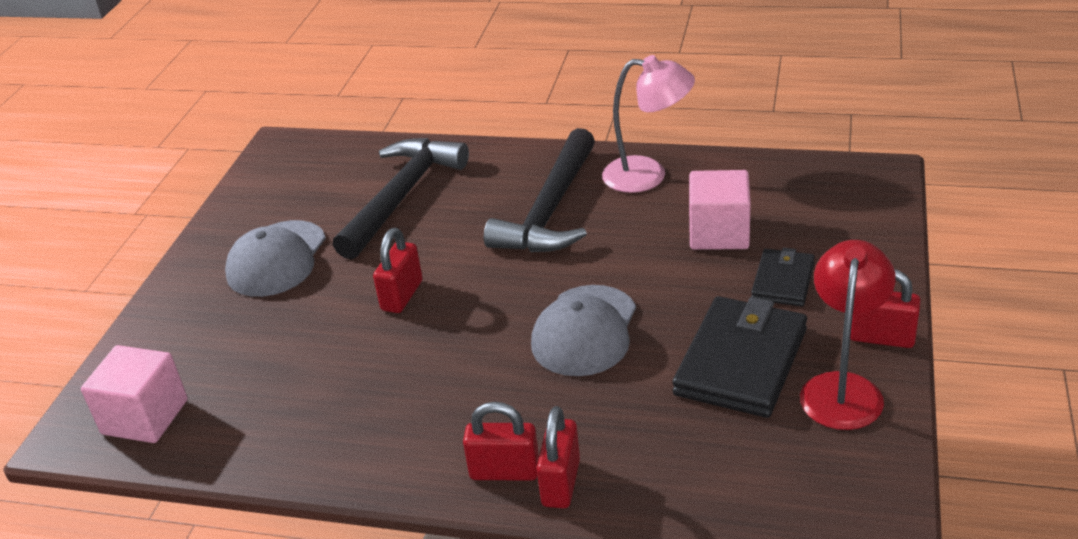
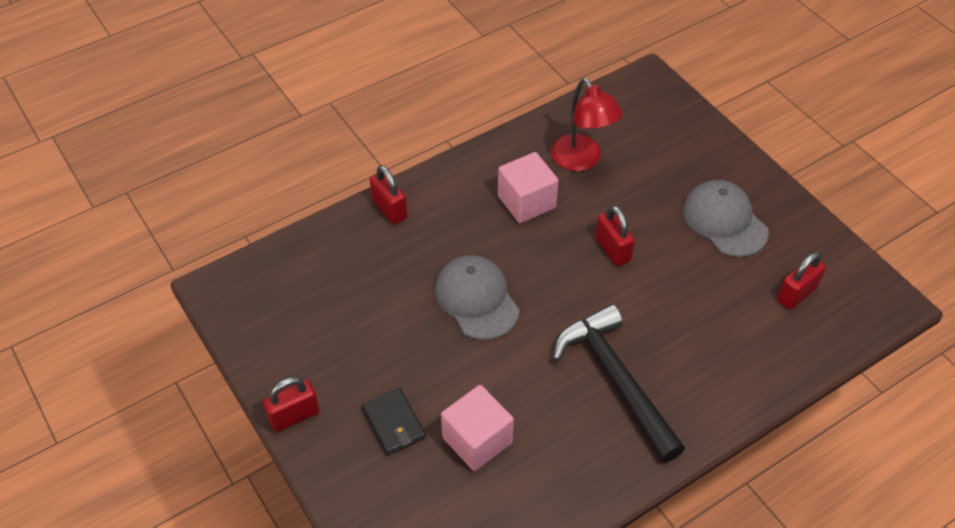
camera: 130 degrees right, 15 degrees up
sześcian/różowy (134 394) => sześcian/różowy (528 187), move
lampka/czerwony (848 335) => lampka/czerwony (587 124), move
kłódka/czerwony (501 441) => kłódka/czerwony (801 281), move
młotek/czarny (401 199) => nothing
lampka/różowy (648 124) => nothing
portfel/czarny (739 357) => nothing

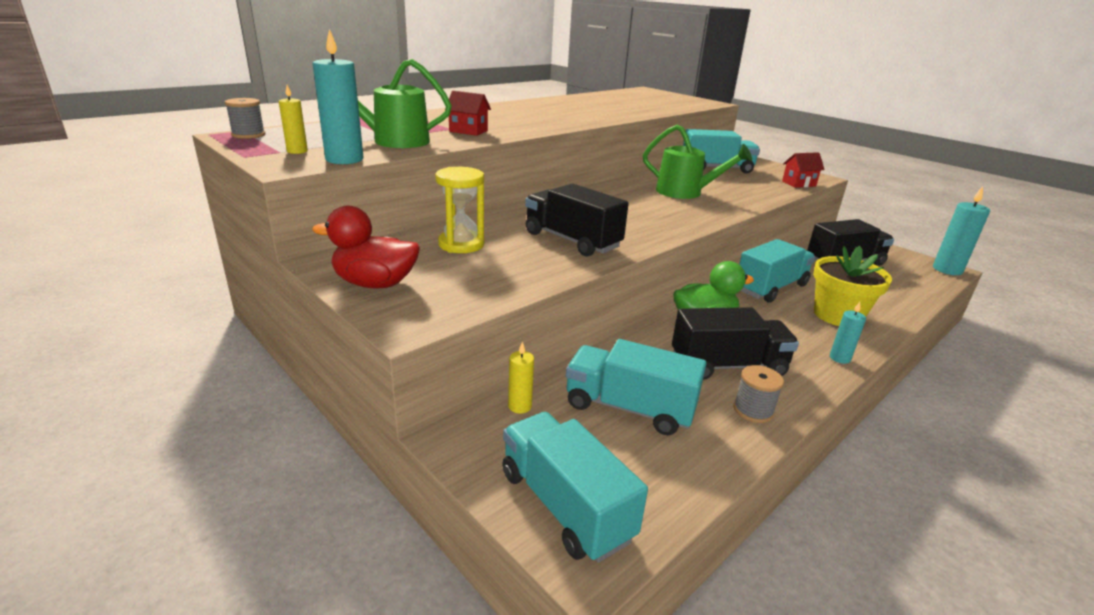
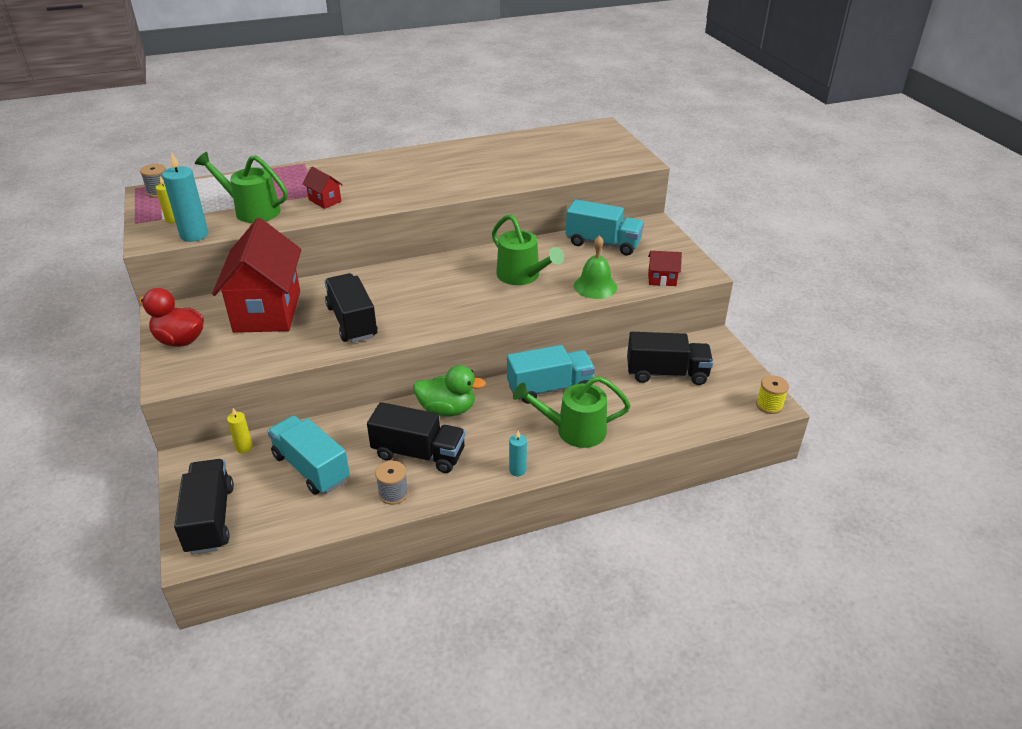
camera: 25 degrees right, 10 degrees up
ciężarówka/turkusowy (575 487) => ciężarówka/czarny (204 507)
klepsydra/żółty (459 210) => domek/czerwony (256 275)
doniczka/żółty (852 286) => konewka/zielony (572 412)
nothing => dzwonek/zielony (595 267)
świeca/turkusowy (961 230) => szpulka/żółty (772 394)

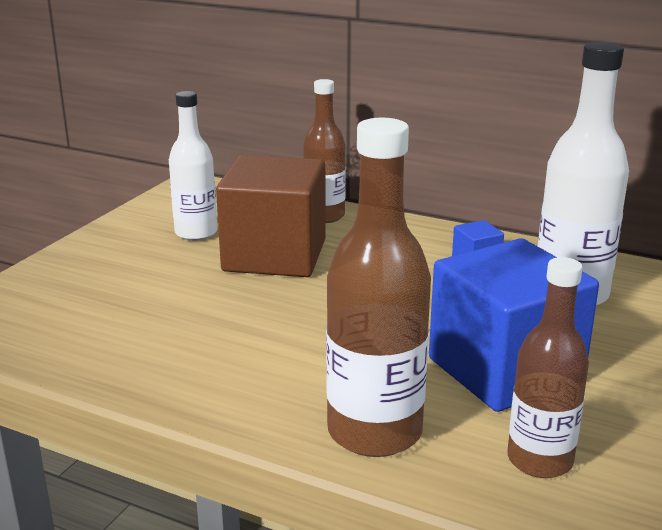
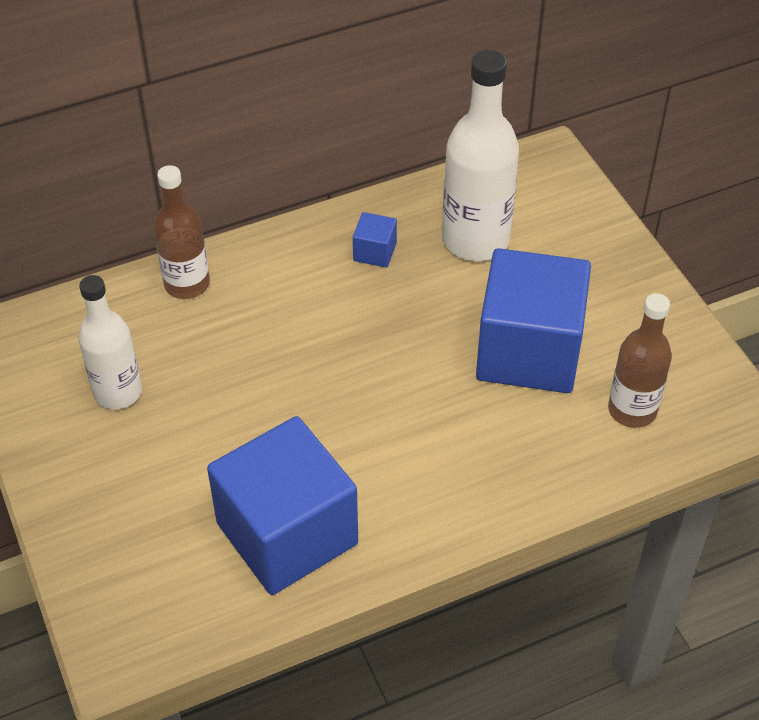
camera: 50 degrees left, 25 degrees up
nothing => sześcian/niebieski (282 505)
sześcian/brązowy (271 216) => nothing
butelka/brązowy (378 287) => nothing

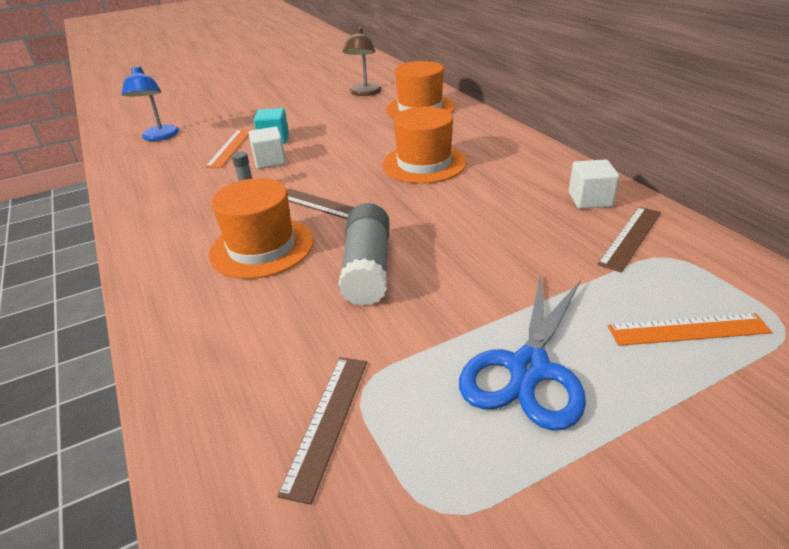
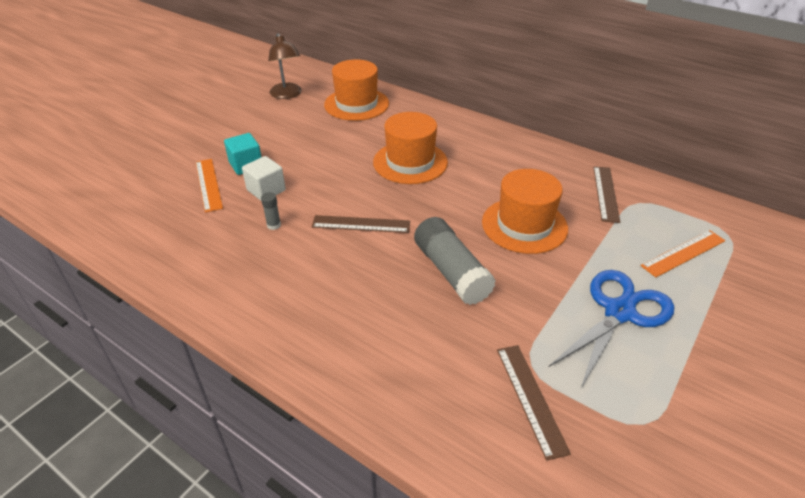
camera: 30 degrees left, 5 degrees up
kapelusz/pomarańczowy (261 228) => kapelusz/pomarańczowy (525 211), move
nożyczki/niebieski (522 352) => nożyczki/niebieski (611 329), 135 degrees counterclockwise
lampka/niebieski (150 103) => nothing
sześcian/biały (594 184) => nothing

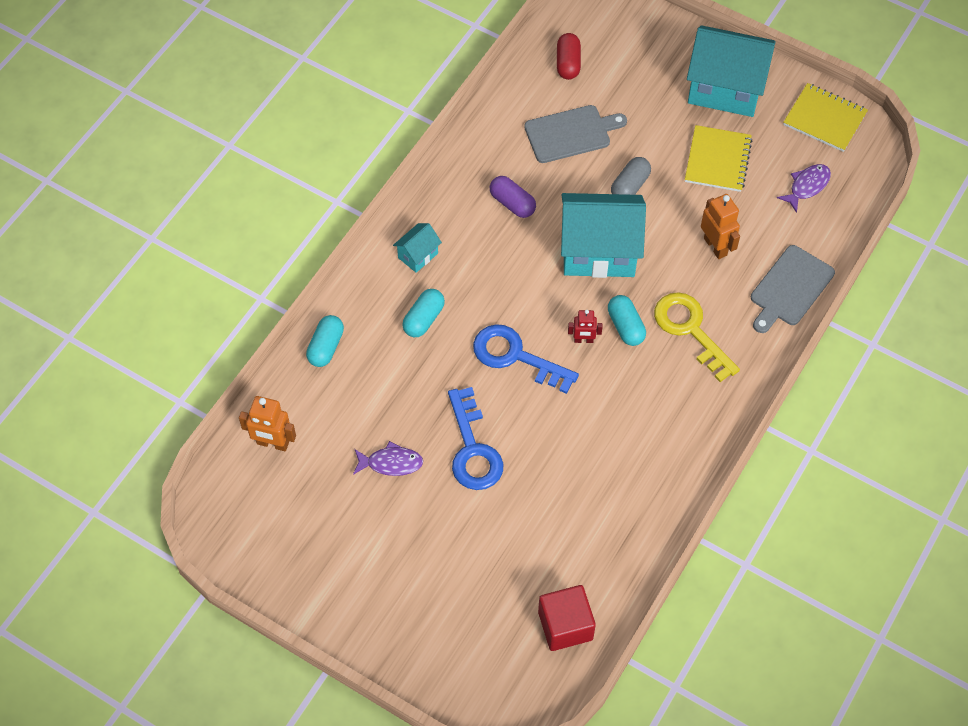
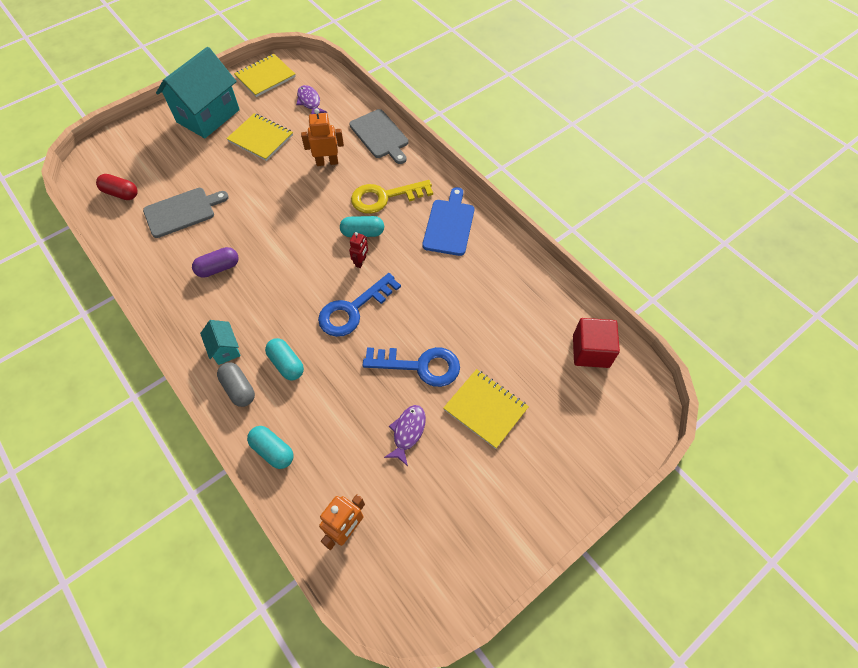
camera: 70 degrees left, 0 degrees up
deska do krojenia/szary (575 134) => deska do krojenia/szary (186 213), 60 degrees clockwise
kapsułka/szary (631 176) => kapsułka/szary (236 384), move
nothing => deska do krojenia/niebieski (448 221)
nothing => zeszyt/żółty (486 409)
domek/turkusowy (603 235) => nothing

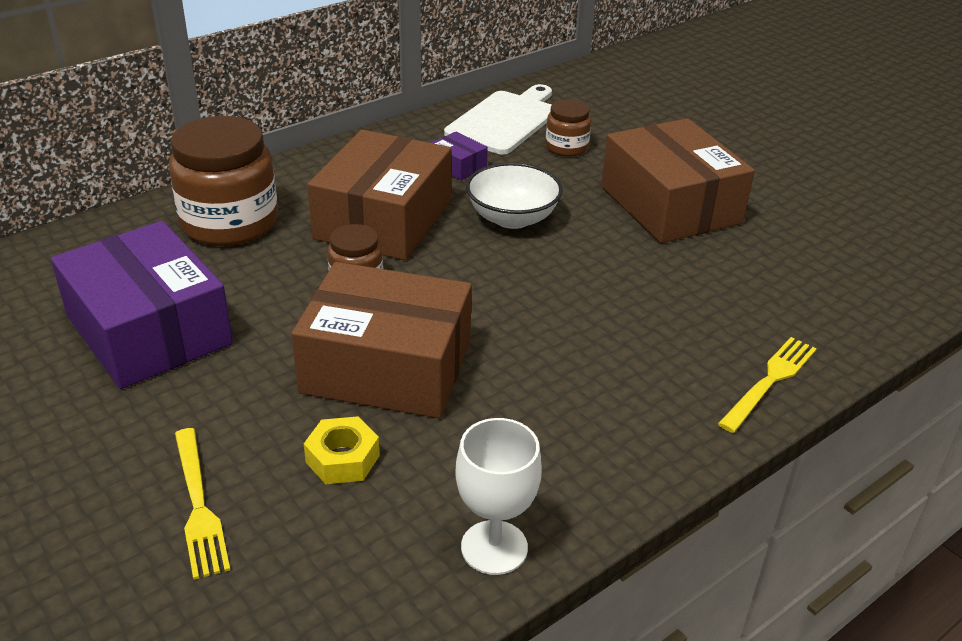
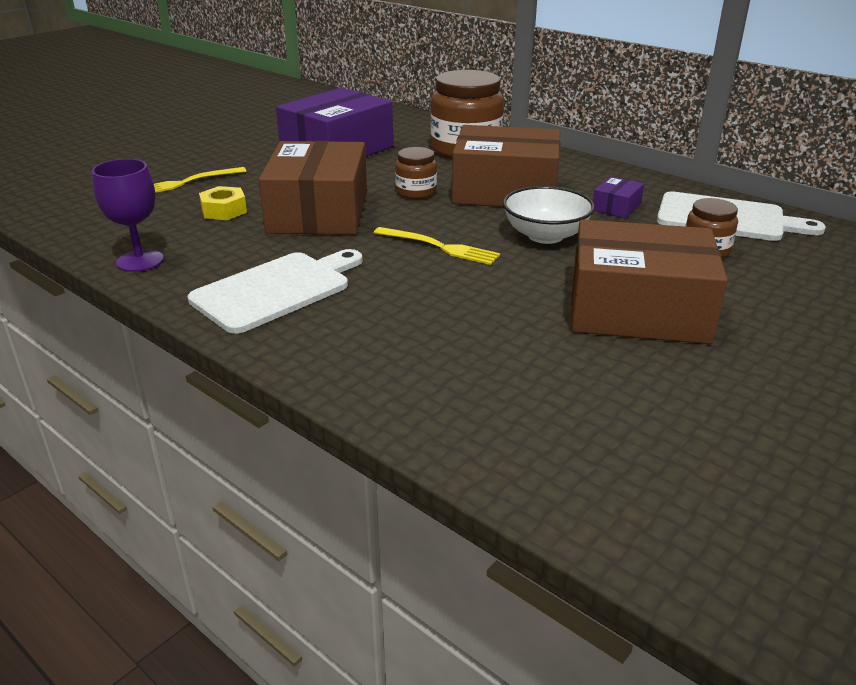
camera: 80 degrees right, 5 degrees down
kielich/biały (498 496) => kielich/fioletowy (128 215)
nothing => deska do krojenia/biały (275 291)
widelec/żółty (767 385) => widelec/żółty (437 246), move
pudełko/brązowy (678 180) => pudełko/brązowy (649 282), 45 degrees clockwise

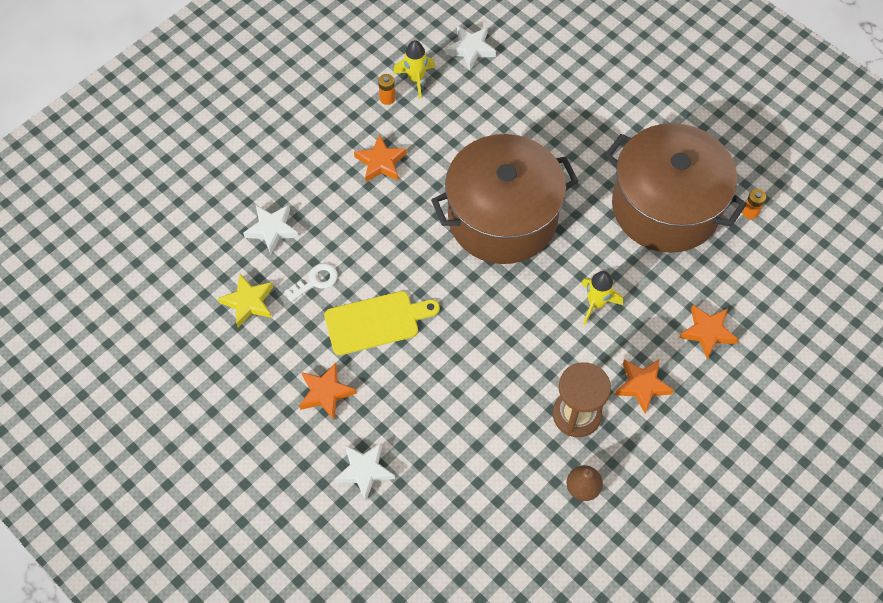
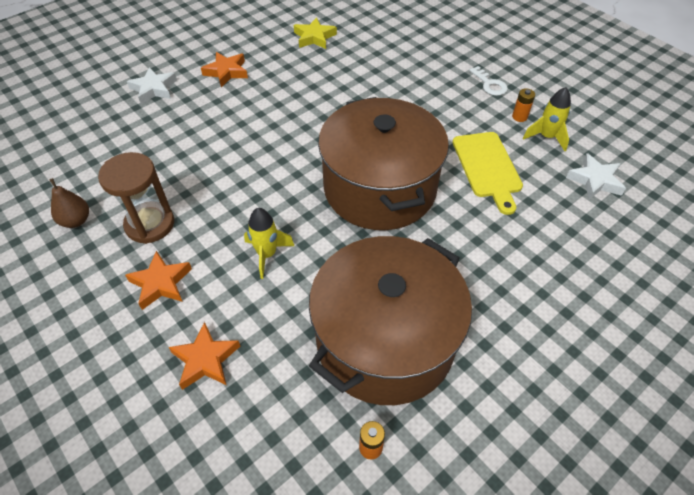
camera: 95 degrees right, 10 degrees down
deska do krojenia/żółty (382 323) => deska do krojenia/żółty (488 173), move
klucz/biały (311 282) => klucz/biały (488 81), move
gwiazda/biały (271 229) => nothing
gwiazda/pomarańczowy (380 158) => nothing

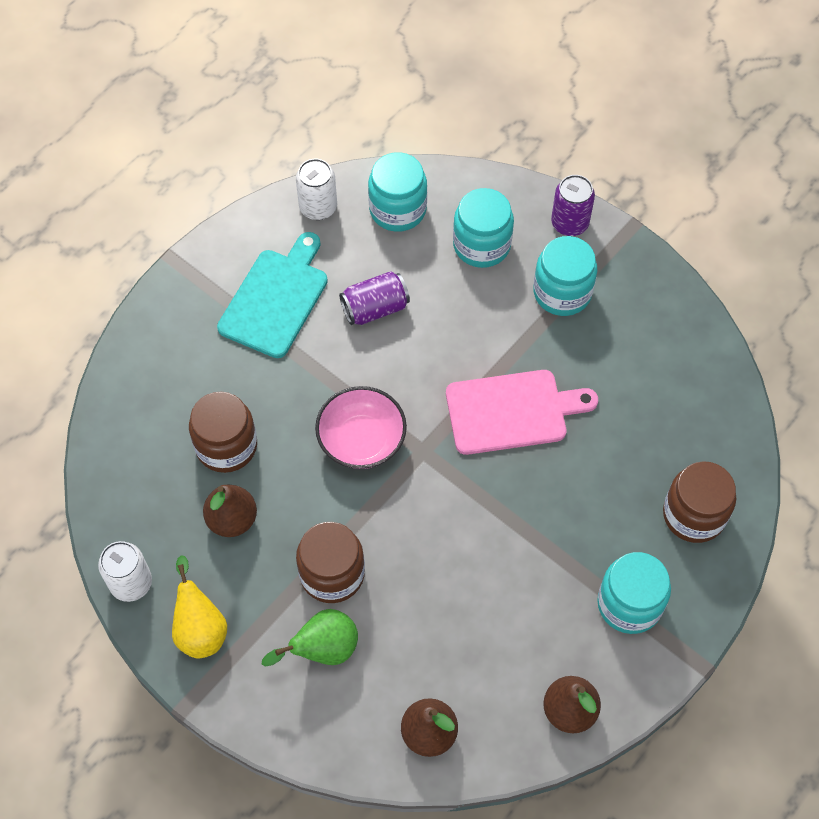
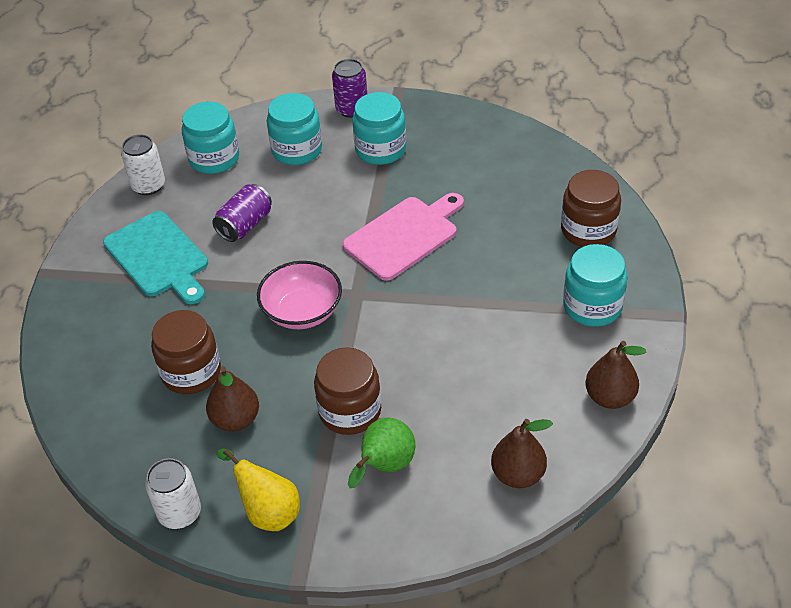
camera: 30 degrees left, 15 degrees down
deska do krojenia/turkusowy (272 295) => deska do krojenia/turkusowy (155 257), 150 degrees clockwise

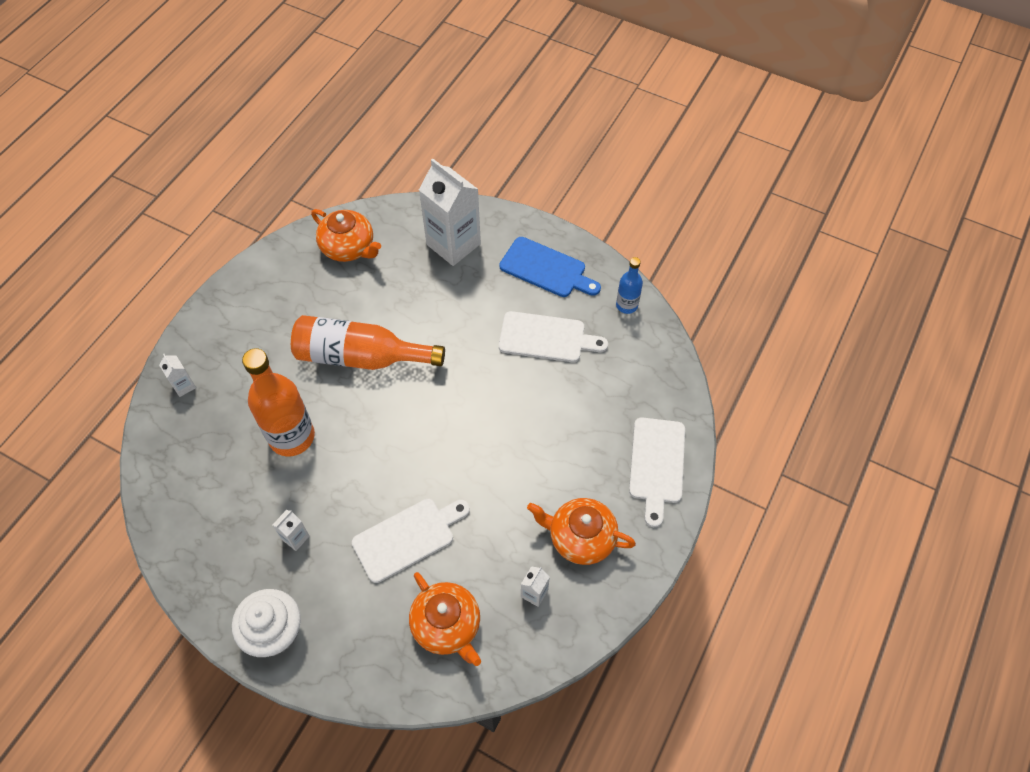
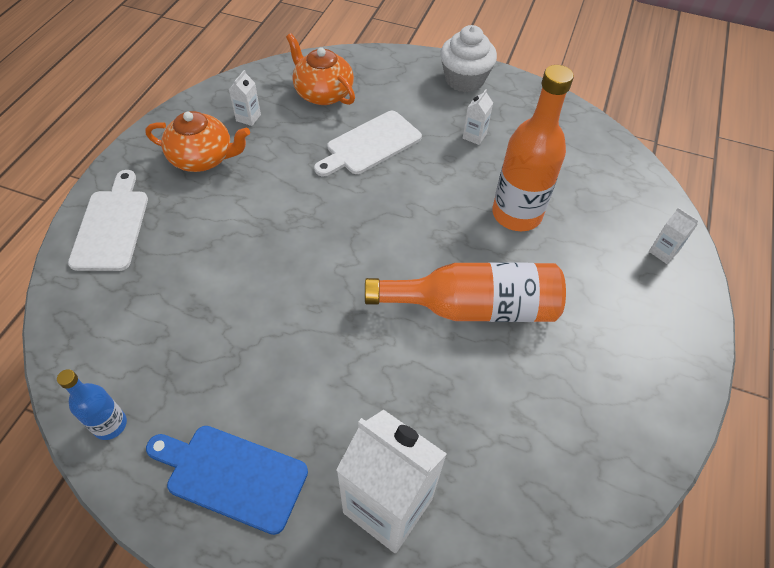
camera: 170 degrees right, 5 degrees down
imbryk/pomarańczowy (346 235) => nothing
deska do krojenia/biały (553 336) => nothing

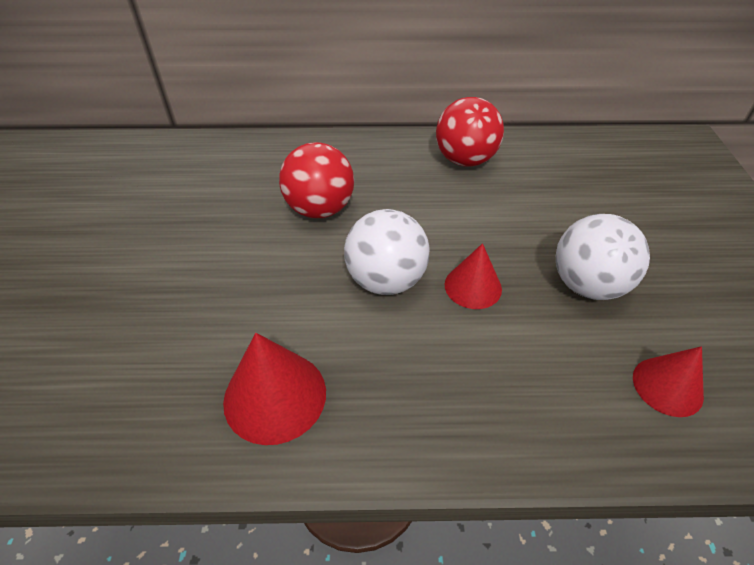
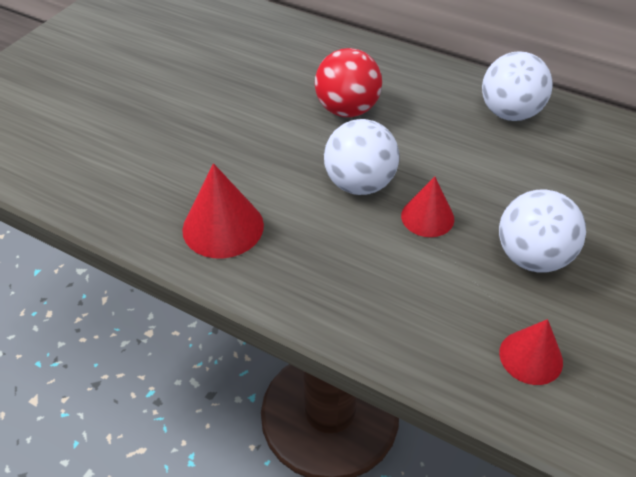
camera: 30 degrees right, 0 degrees up
piłka/czerwony (470 132) => piłka/biały (517 86)

